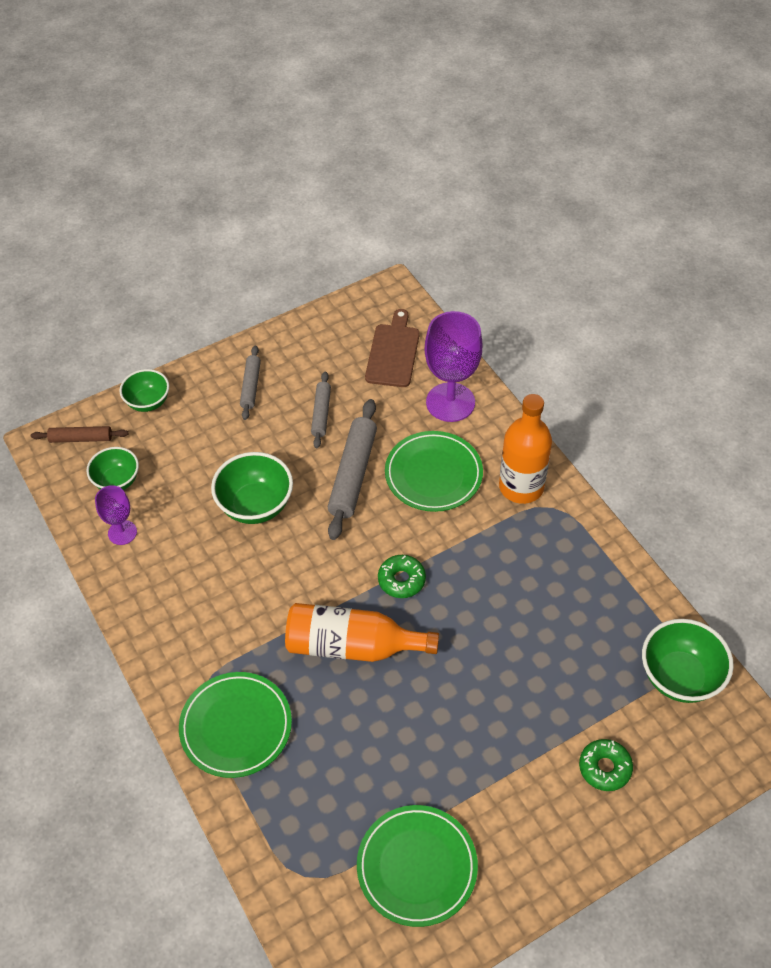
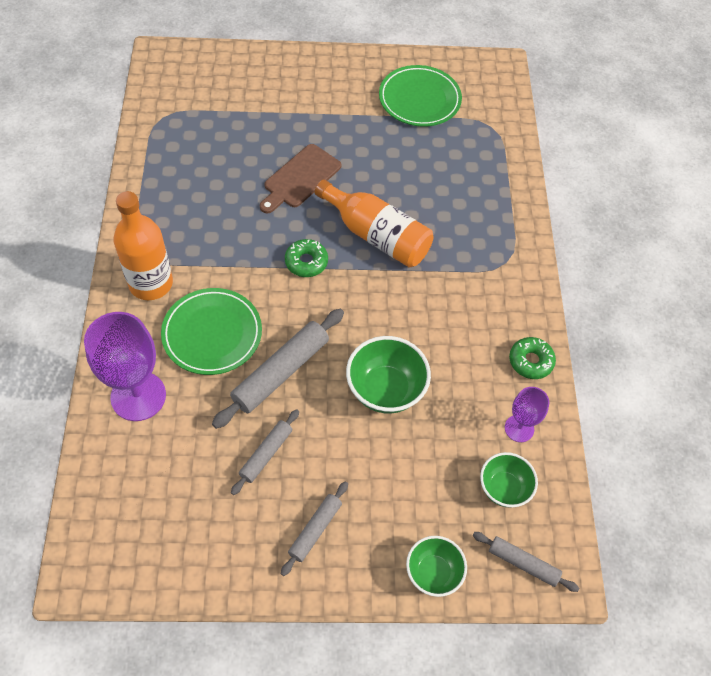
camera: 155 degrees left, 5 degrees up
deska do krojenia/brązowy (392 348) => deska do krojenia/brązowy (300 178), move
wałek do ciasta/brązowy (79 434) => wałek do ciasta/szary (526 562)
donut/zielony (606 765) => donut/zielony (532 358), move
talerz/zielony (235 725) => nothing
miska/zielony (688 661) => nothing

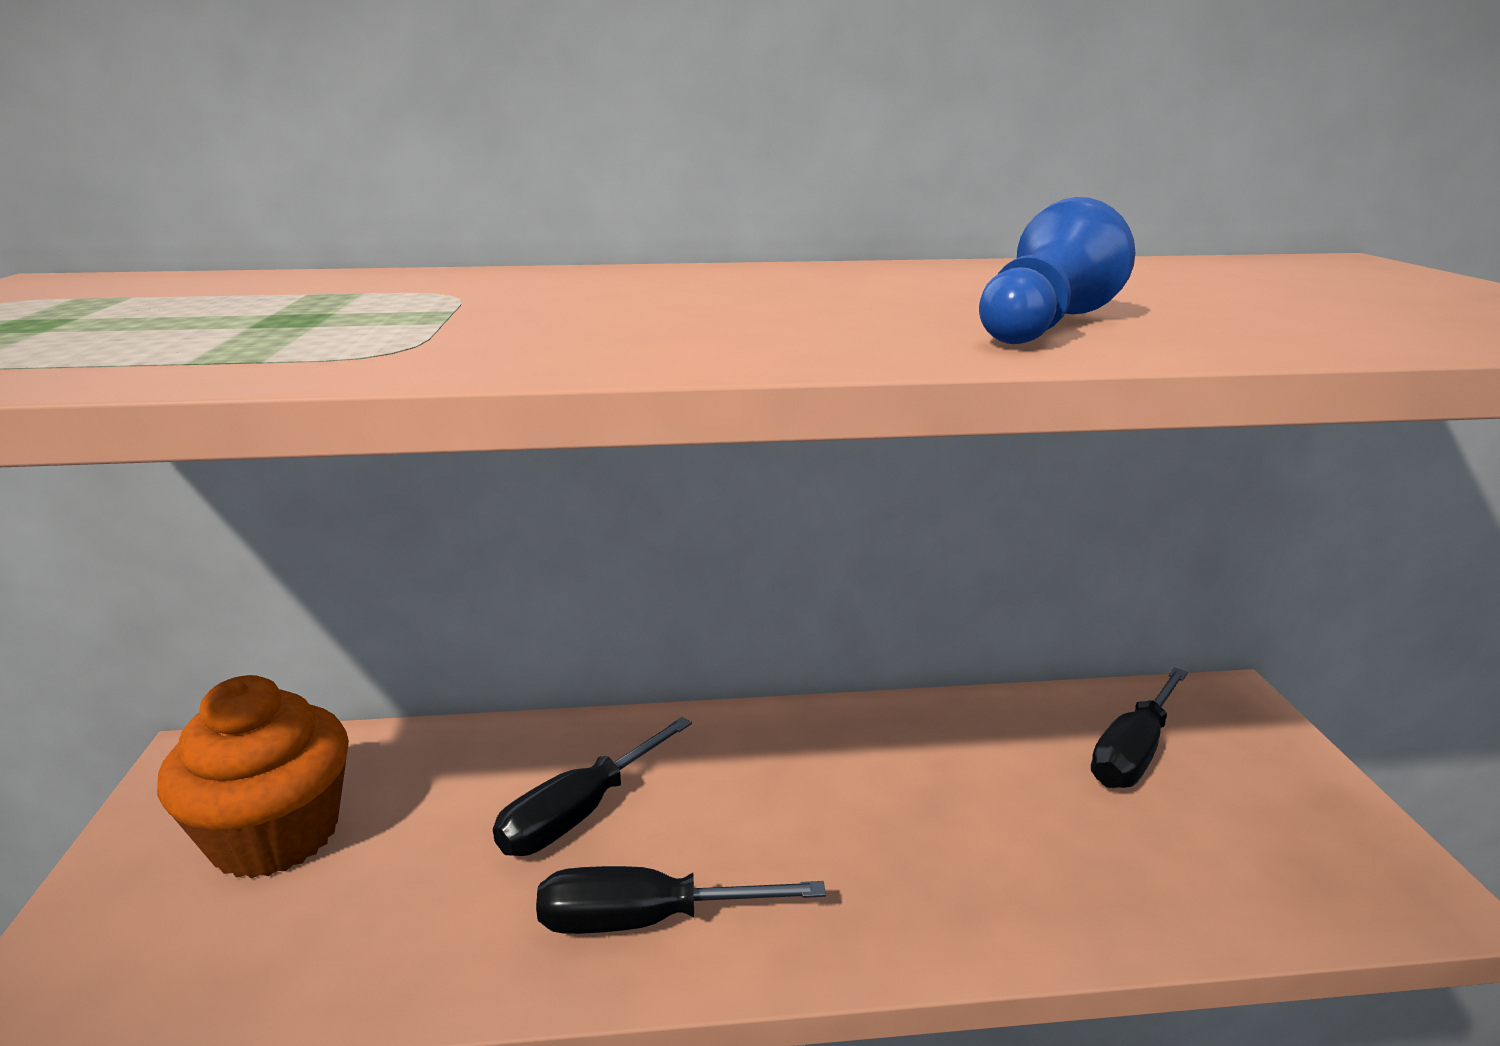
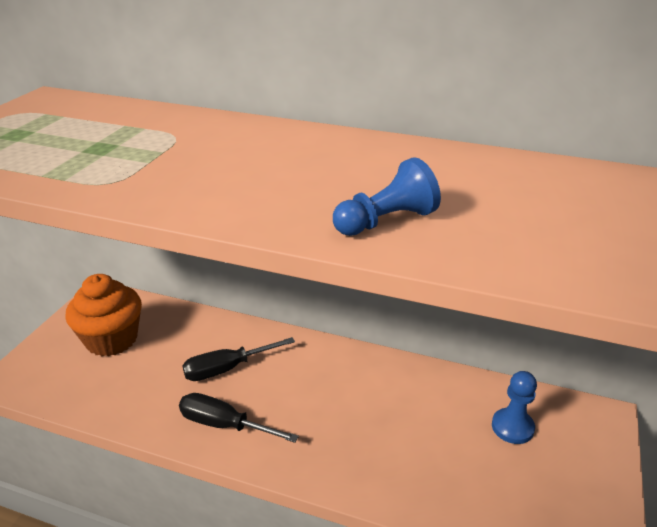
camera: 25 degrees right, 10 degrees up
śrubokręt/czarny (1139 728) => pionek/niebieski (514 407)

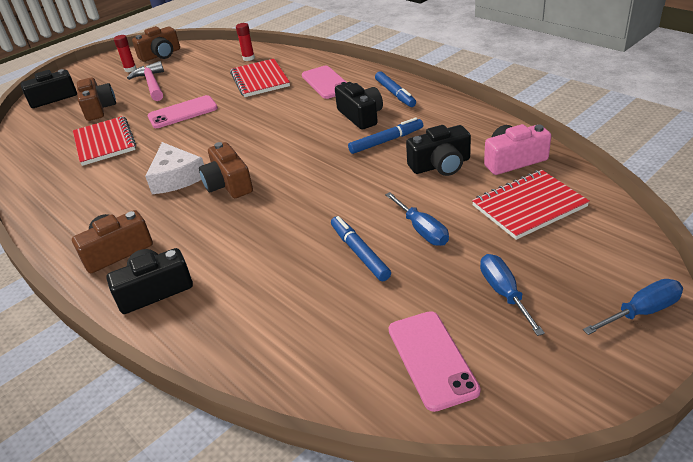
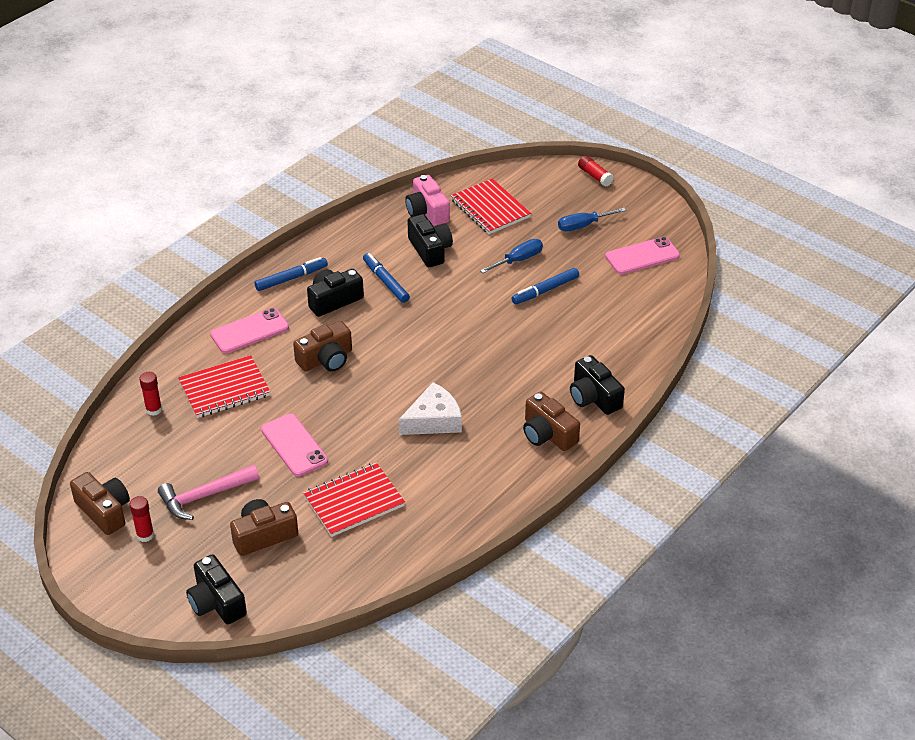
camera: 100 degrees left, 5 degrees up
aparat fotograficzny/brązowy (226 170) => aparat fotograficzny/brązowy (322 346), move
śrubokręt/niebieski (633 307) => klej w sztyfcie/czerwony (595 171)

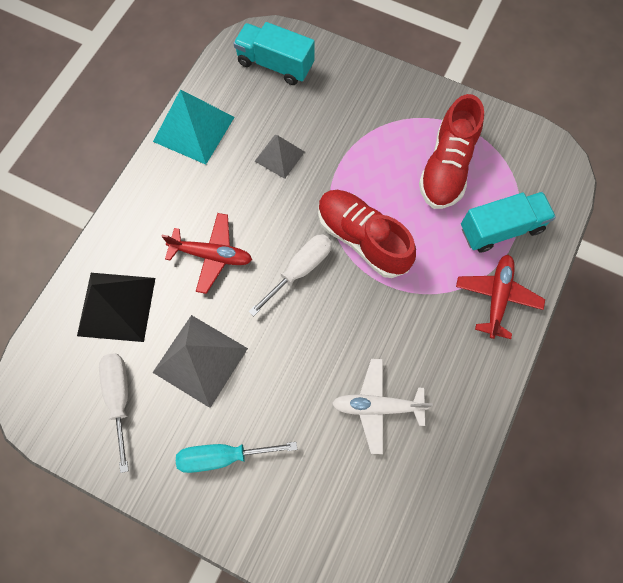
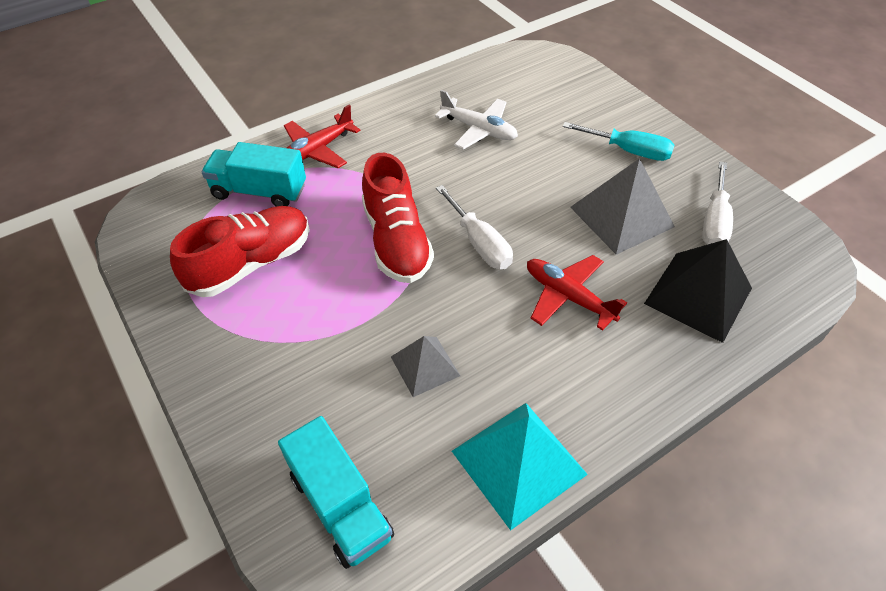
camera: 150 degrees left, 20 degrees down
śrubokręt/biały (290 275) => śrubokręt/biały (474 227), 105 degrees counterclockwise

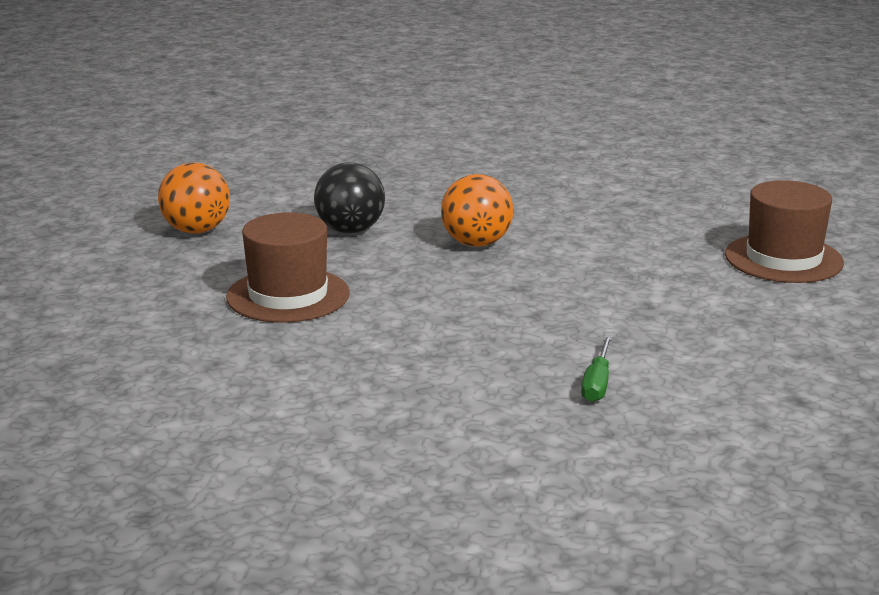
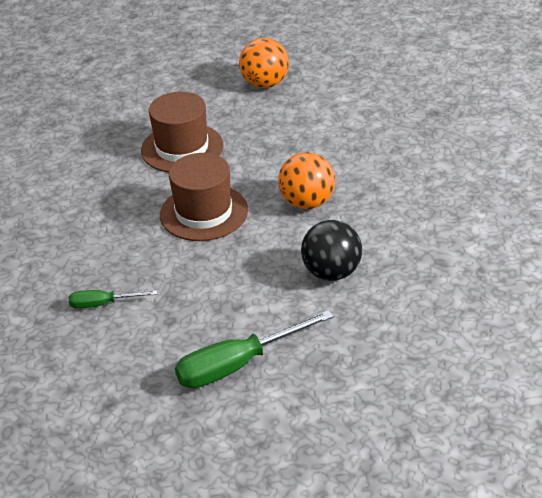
camera: 75 degrees right, 15 degrees up
kapelusz/brązowy (784 231) => kapelusz/brązowy (204 197), move
nothing => śrubokręt/zielony (254 349)
piłka/czarny (349 198) => piłka/czarny (331 250), move

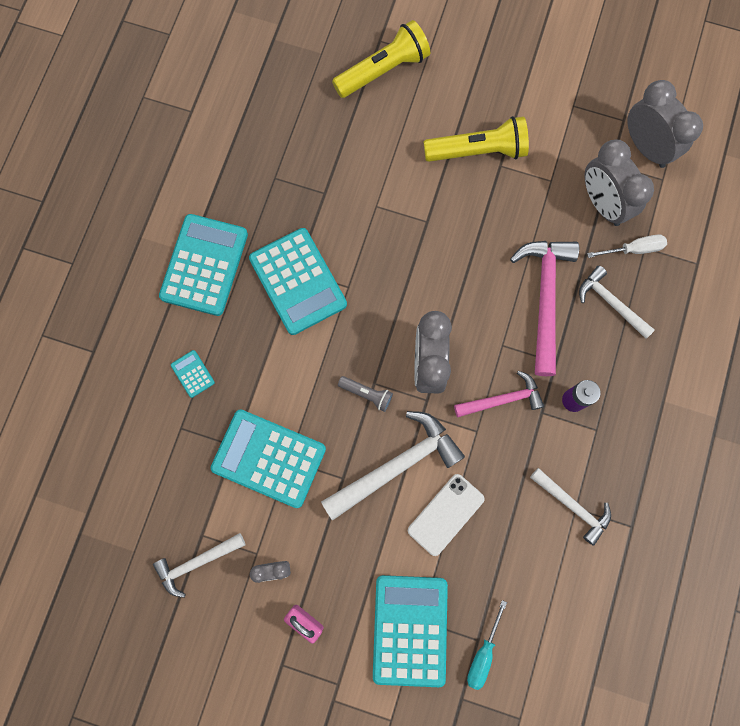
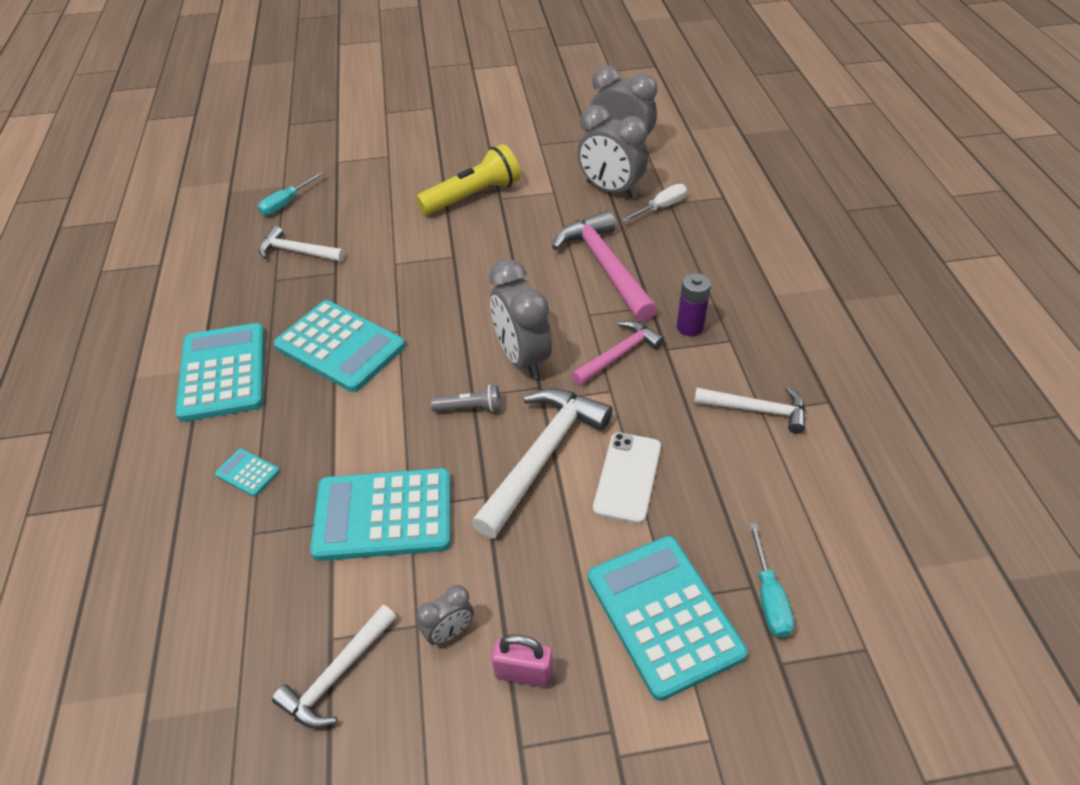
camera: 25 degrees left, 30 degrees down
nothing => śrubokręt/turkusowy (290 194)
młotek/biały (617 302) => młotek/biały (301 244), move
latarka/żółty (381 59) => nothing

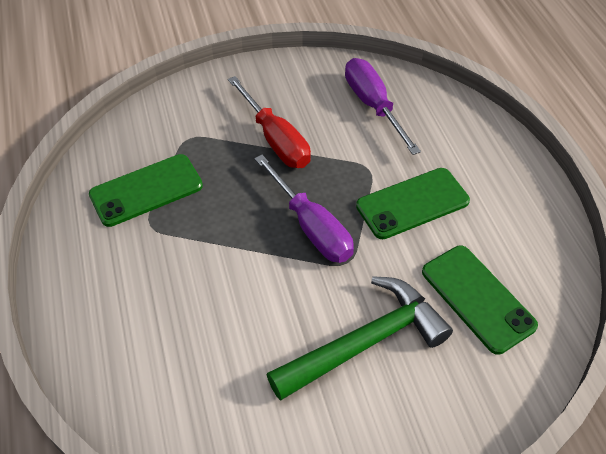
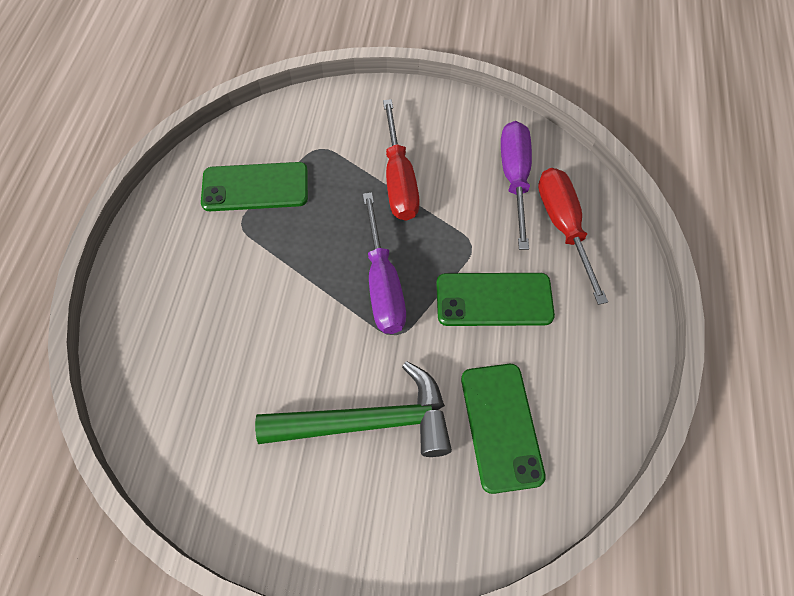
camera: 25 degrees right, 10 degrees up
nothing => śrubokręt/czerwony (573 236)

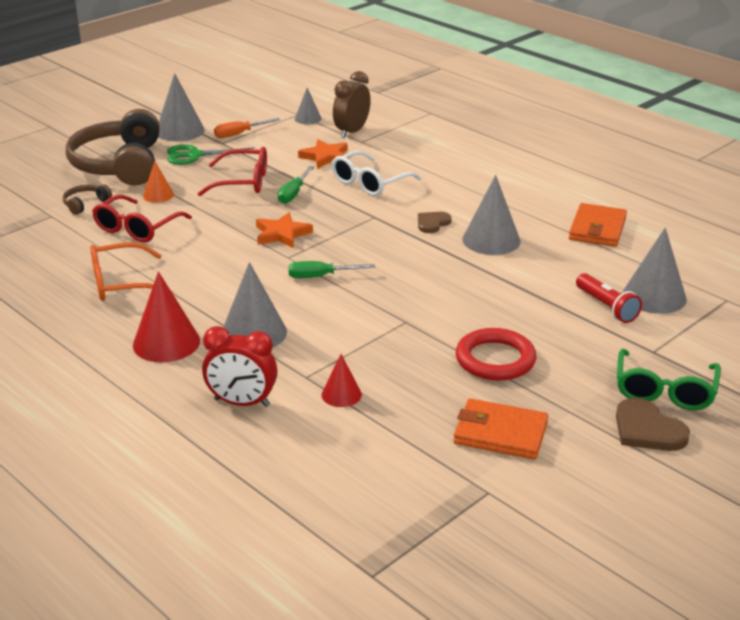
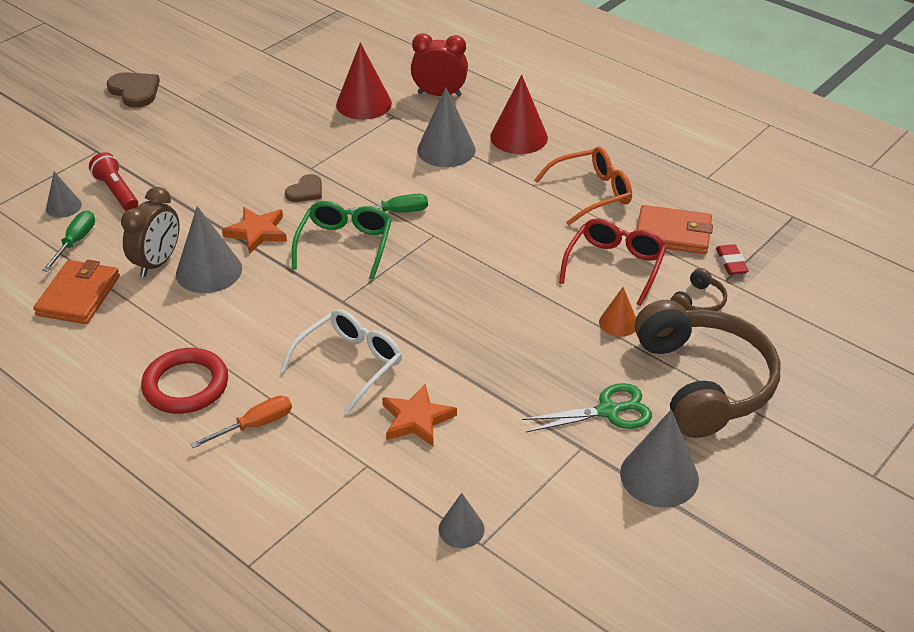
camera: 175 degrees right, 10 degrees up
śrubokręt/zielony (296 185) => śrubokręt/zielony (68 241), move
stożek/szary (655 271) => stożek/szary (64 195), x0.57
budzik/brązowy (352 104) => budzik/brązowy (150 232), move
pierścień/czerwony (496 354) => pierścień/czerwony (184 381), move
śrubokręt/pomarańczowy (247 128) => śrubokręt/pomarańczowy (241 422), move
gwiazda/pomarańczowy (284 230) => gwiazda/pomarańczowy (254 231), move
serce/brązowy (435 222) => serce/brązowy (303 188), move
okulary/zielony (669 379) => okulary/zielony (342 240), move
stożek/czerwony (342 380) => stożek/czerwony (364 81), x1.77
portfel/pomarańczowy (501 429) => portfel/pomarańczowy (675 229), move
nothing => gumka do mazania/czerwony (732 259)
okulary/czerwony (232 171) => nothing

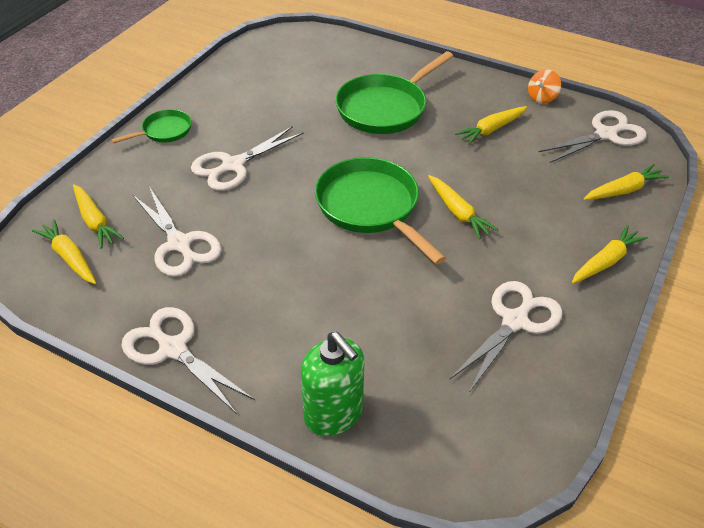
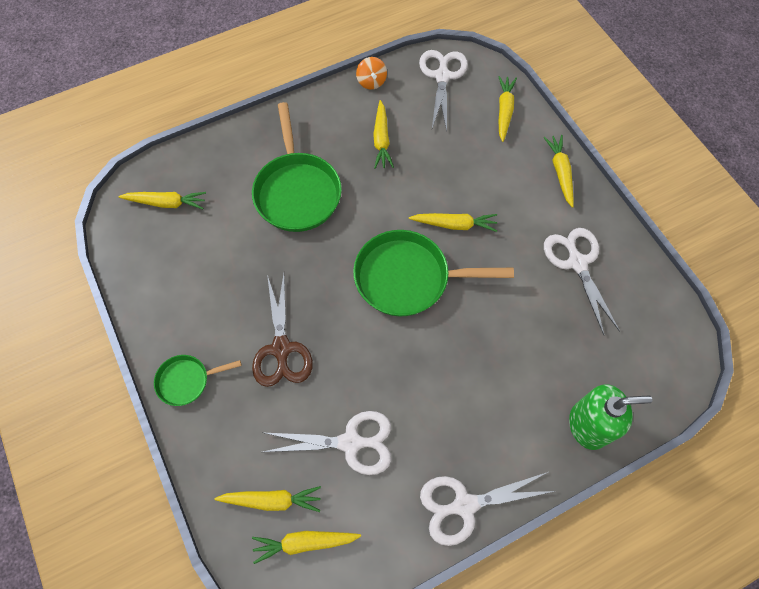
camera: 55 degrees left, 20 degrees up
nothing => marchewka/żółty (162 200)
patelnia/zielony (151 126) => patelnia/zielony (198 380), 105 degrees counterclockwise
nożyczki/biały (247 158) => nożyczki/brązowy (282 330)

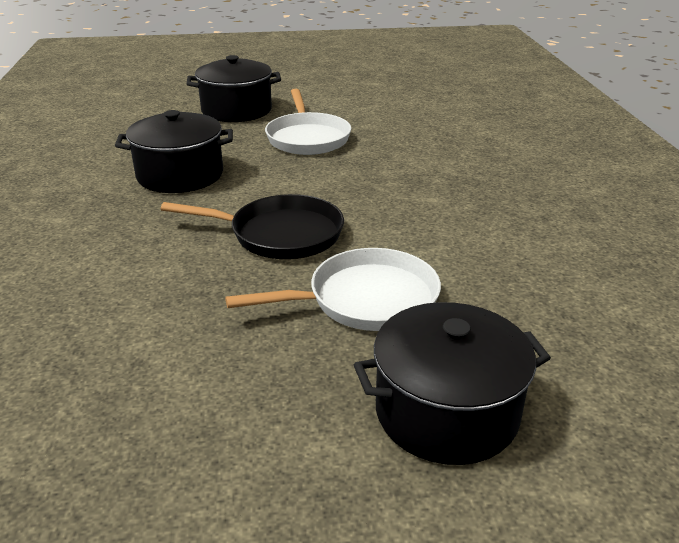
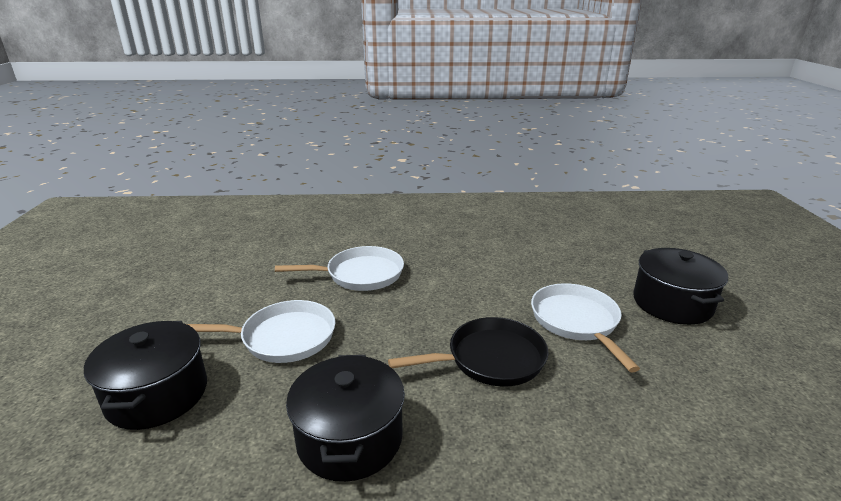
camera: 85 degrees left, 5 degrees down
nothing => patelnia/biały (339 268)
patelnia/czarny (252 226) => patelnia/czarny (468 352), 60 degrees clockwise

